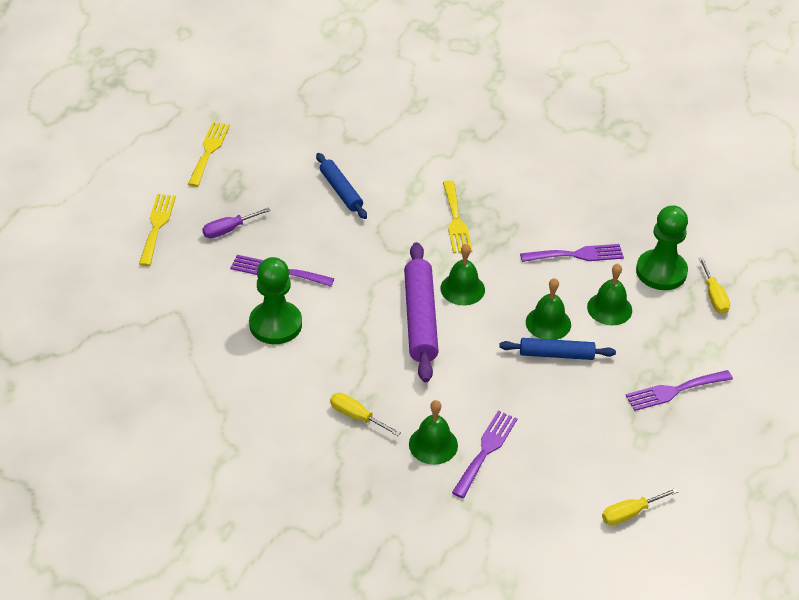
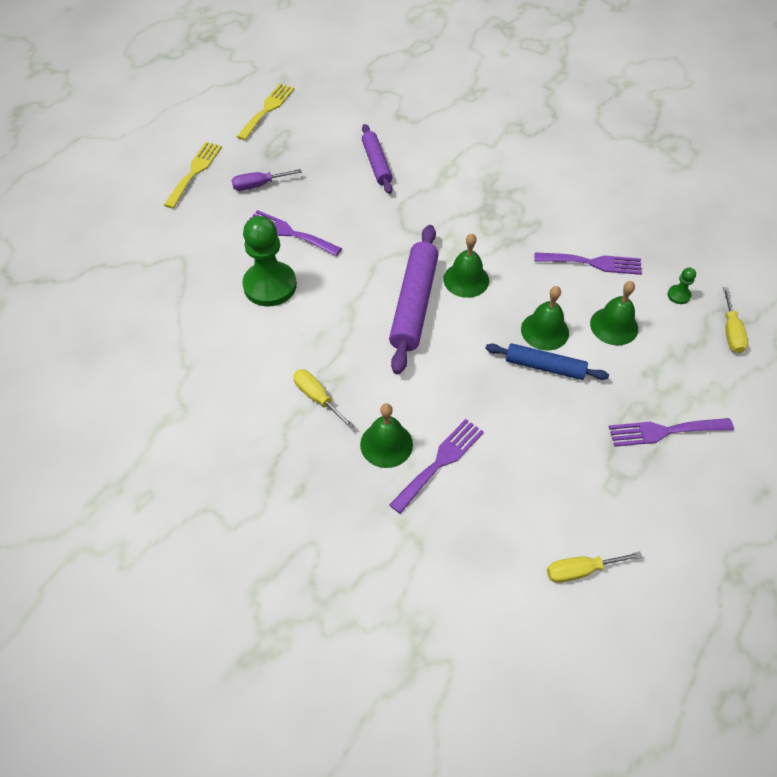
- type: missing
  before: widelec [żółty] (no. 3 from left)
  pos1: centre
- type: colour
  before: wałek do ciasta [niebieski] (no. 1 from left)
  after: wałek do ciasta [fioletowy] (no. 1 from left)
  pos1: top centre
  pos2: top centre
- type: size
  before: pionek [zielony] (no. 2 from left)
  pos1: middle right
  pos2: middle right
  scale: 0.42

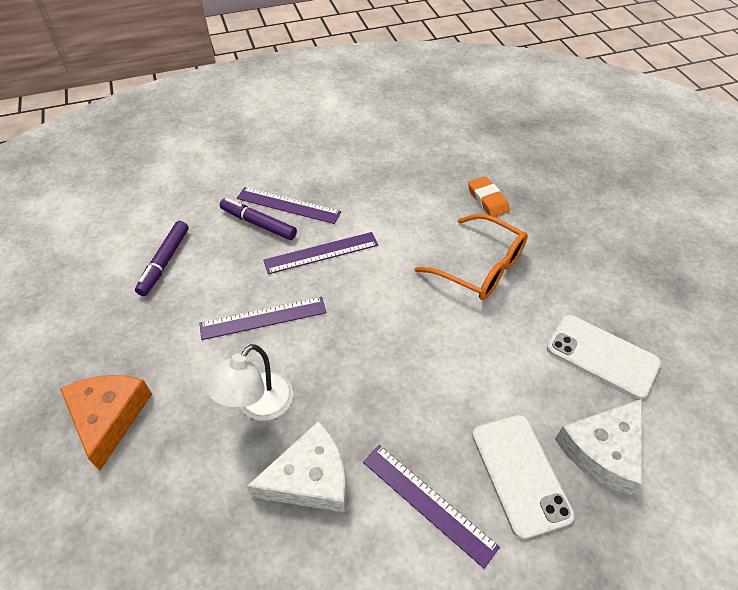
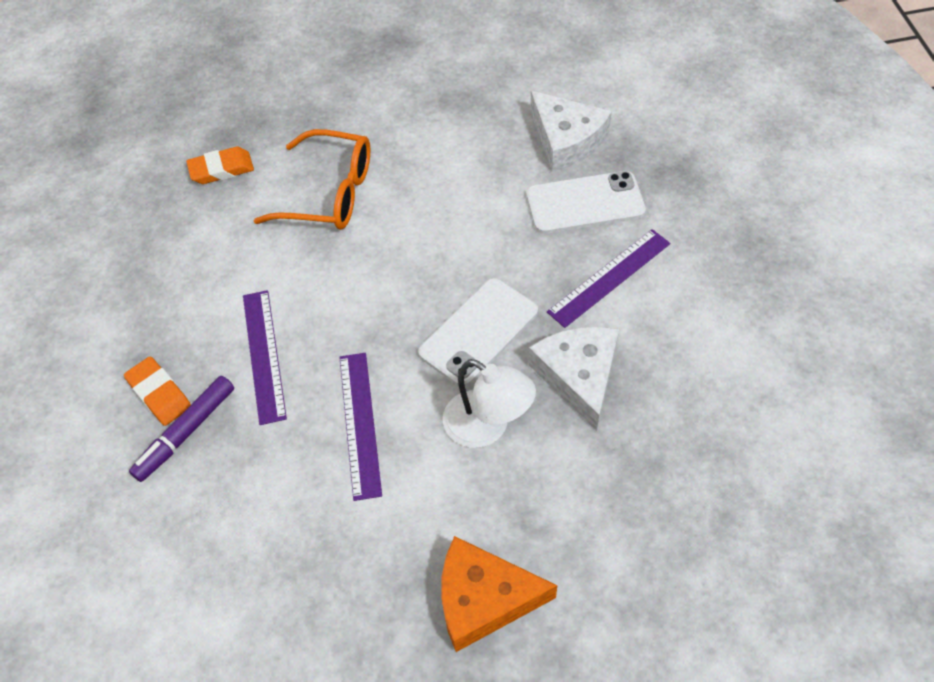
- type: missing
  before: flamaster [fioletowy] (no. 1 from left)
  pos1: middle left
- type: relocated
  before: telefon [biały] (no. 2 from left in the first image)
  after: telefon [biały] (no. 1 from left)
  pos1: middle right
  pos2: centre
- type: exchanged
  before: linijka [fioletowy] (no. 2 from left)
  after: gumka do mazania [pomarańczowy] (no. 1 from left)
  pos1: centre
  pos2: middle left
- type: spun
  before: okulary [pomarańczowy]
  pos1: centre
  pos2: top centre
  turn: 60

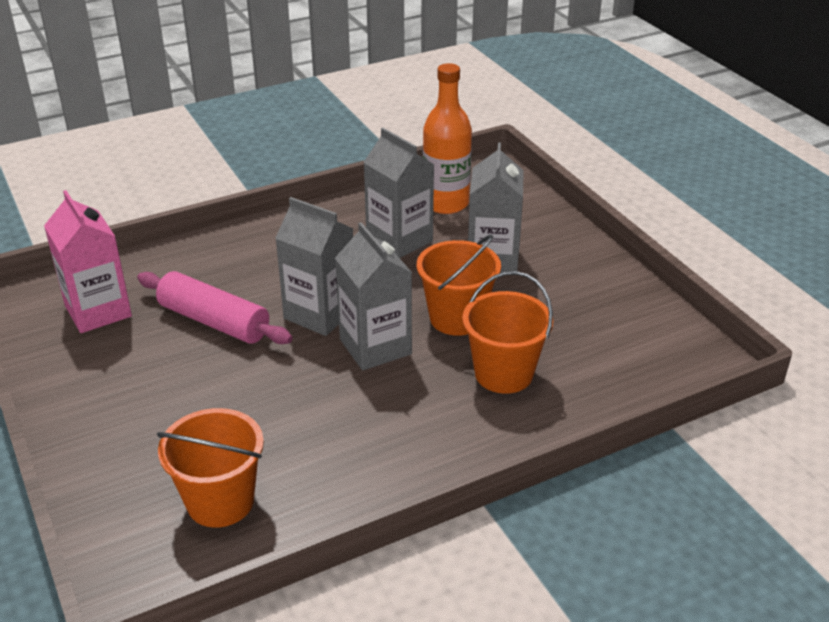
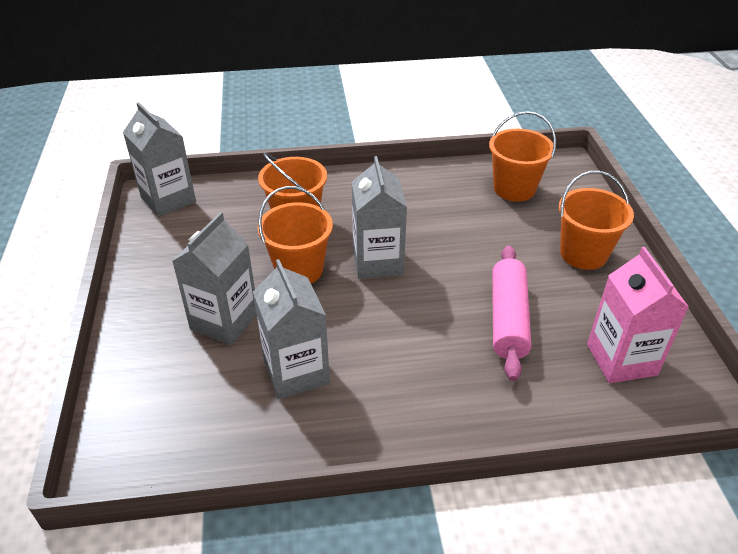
- type: missing
  before: butelka [pomarańczowy]
  pos1: top centre
- type: appeared
  after: wiadro [pomarańczowy] (no. 4 from left)
  pos2: middle right
- type: relocated
  before: karton mleka [szary] (no. 1 from left)
  pos1: centre
  pos2: top left
- type: spun
  before: wałek do ciasta [różowy]
  pos1: middle left
  pos2: middle right
  turn: 45

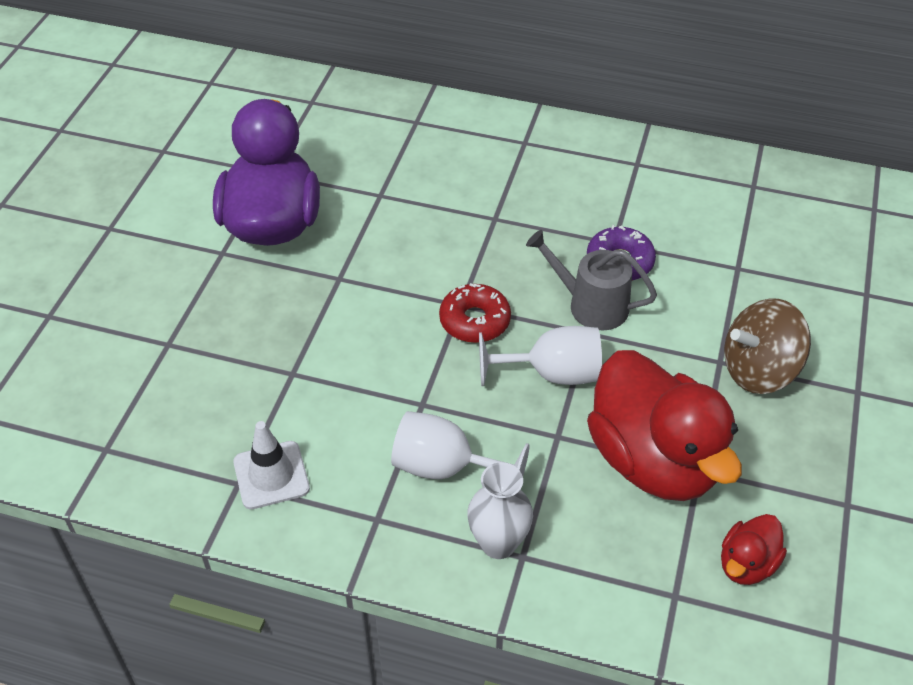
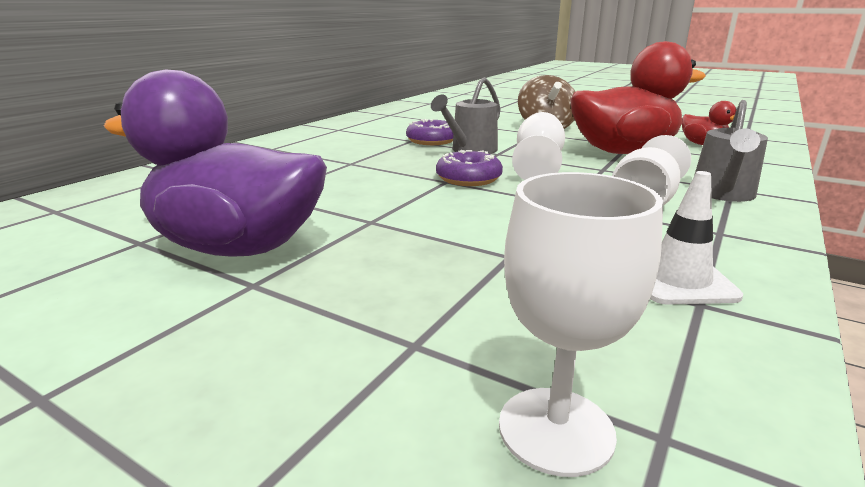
- type: appeared
  after: kielich [biały] (no. 2 from left)
  pos2: middle right
- type: exchanged
  before: wazon [biały]
  after: konewka [szary] (no. 2 from left)
  pos1: bottom centre
  pos2: top right
- type: colour
  before: donut [czerwony]
  after: donut [fioletowy] (no. 2 from left)
  pos1: centre
  pos2: centre

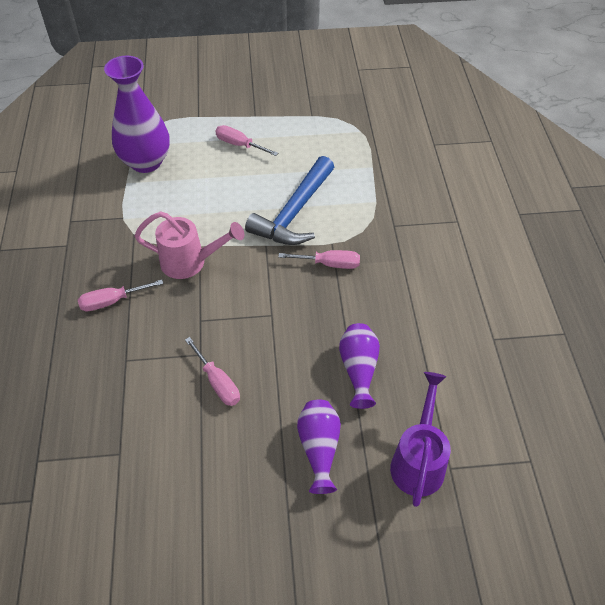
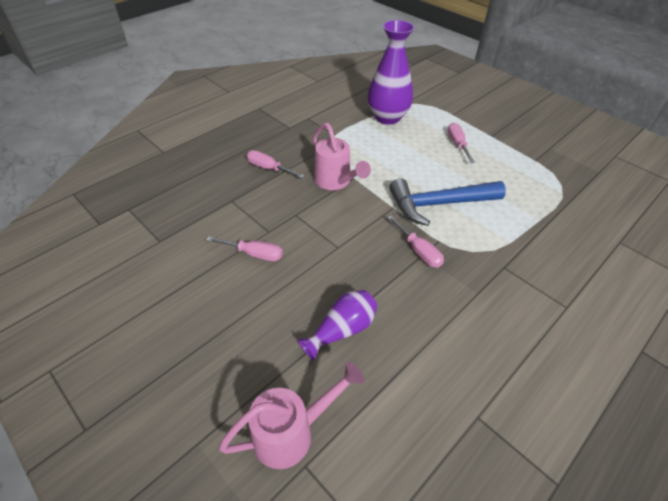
- type: missing
  before: wazon [fioletowy] (no. 2 from left)
  pos1: bottom centre
- type: colour
  before: konewka [fioletowy]
  after: konewka [różowy] (no. 1 from left)
  pos1: bottom right
  pos2: bottom centre
- type: spun
  before: śrubokręt [różowy] (no. 2 from left in the first image)
  pos1: centre
  pos2: centre
  turn: -90

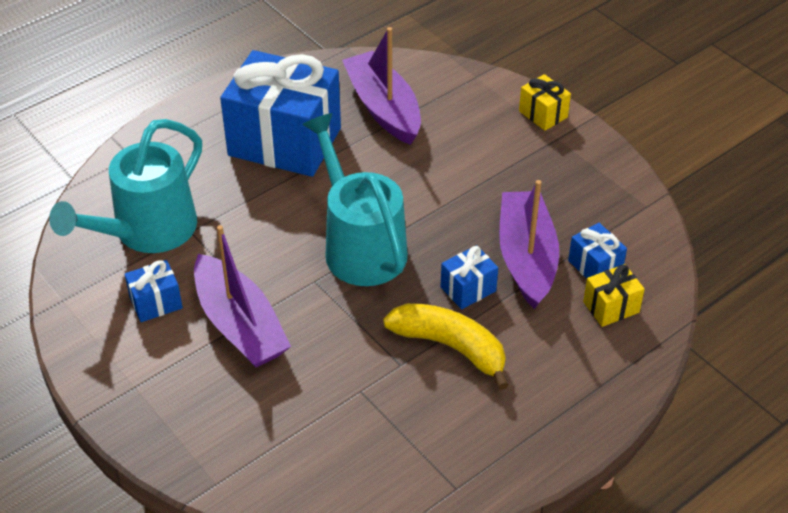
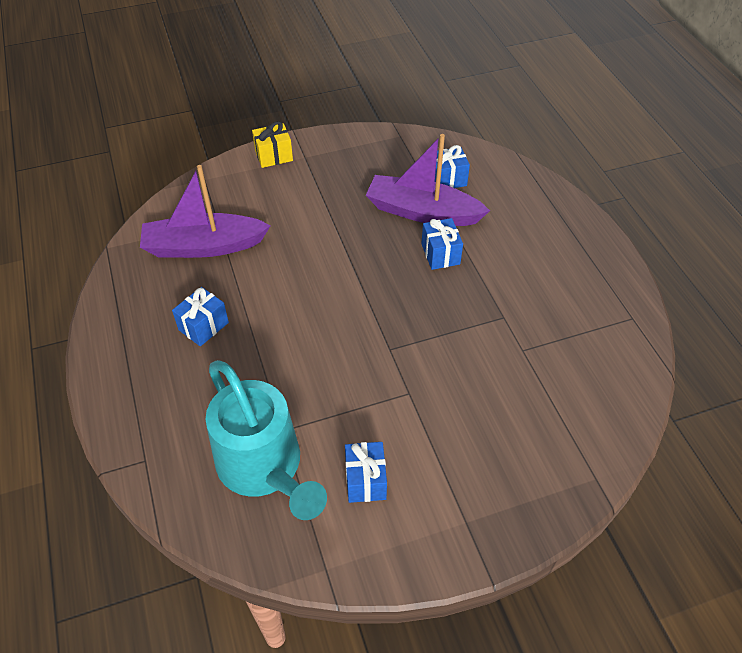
- type: missing
  before: łódka [fioletowy] (no. 1 from left)
  pos1: middle left
- type: missing
  before: konewka [turkusowy] (no. 2 from left)
  pos1: centre
- type: missing
  before: banan [żółty]
  pos1: bottom centre
- type: missing
  before: prezent [żółty] (no. 2 from left)
  pos1: middle right
- type: size
  before: prezent [niebieski] (no. 2 from left in the first image)
  pos1: top centre
  pos2: middle left
  scale: 0.43

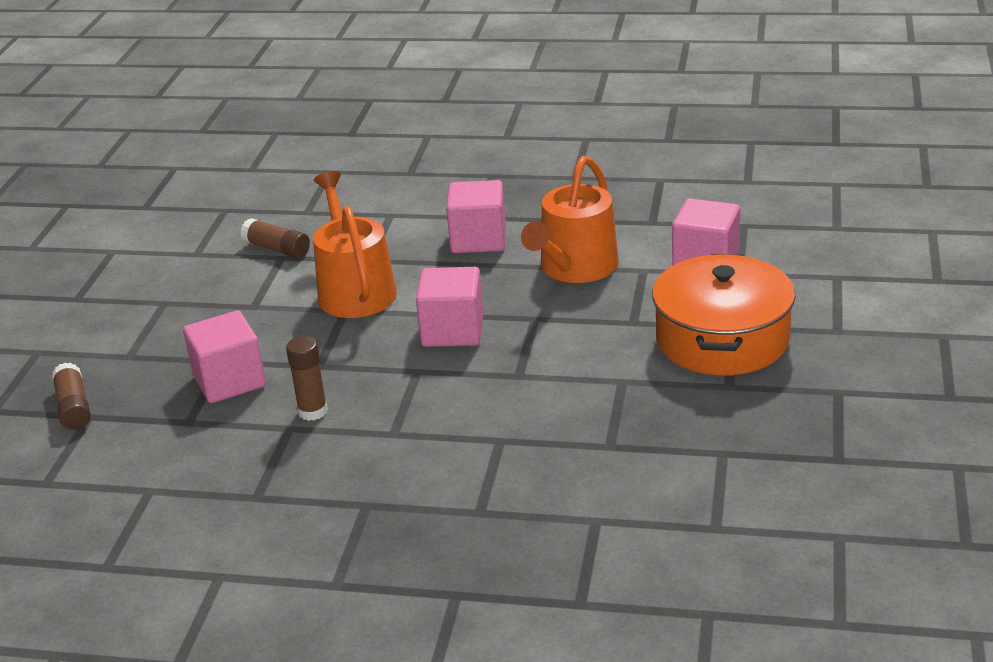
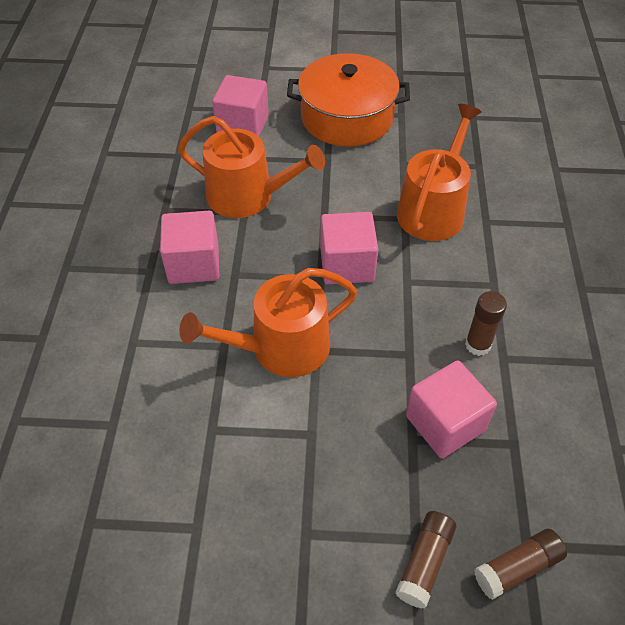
- type: appeared
  after: konewka [pomarańczowy] (no. 3 from left)
  pos2: top right
- type: relocated
  before: klej w sztyfcie [brązowy] (no. 2 from left in the first image)
  after: klej w sztyfcie [brązowy] (no. 1 from left)
  pos1: middle left
  pos2: bottom right

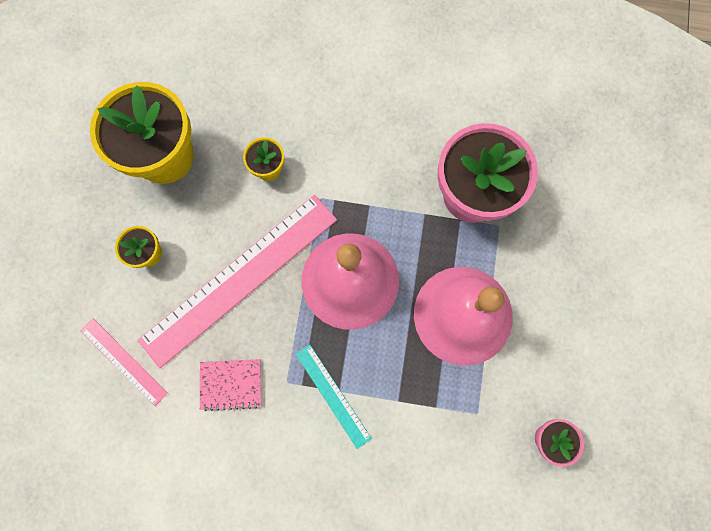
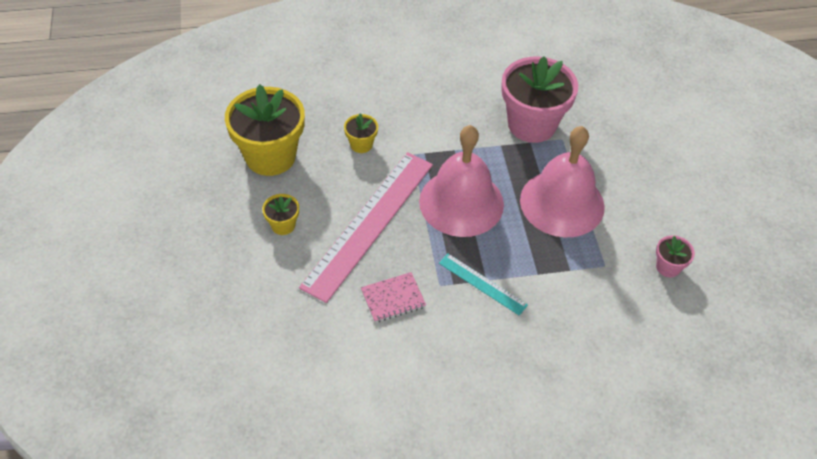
- type: missing
  before: linijka [różowy] (no. 1 from left)
  pos1: bottom left

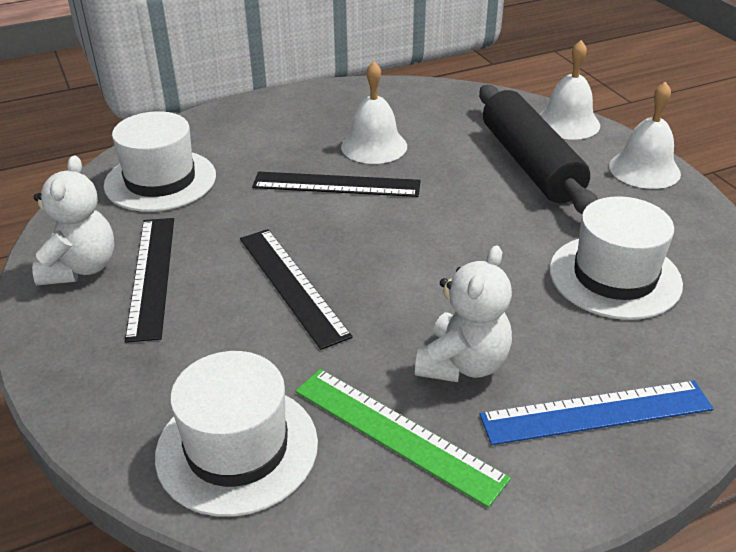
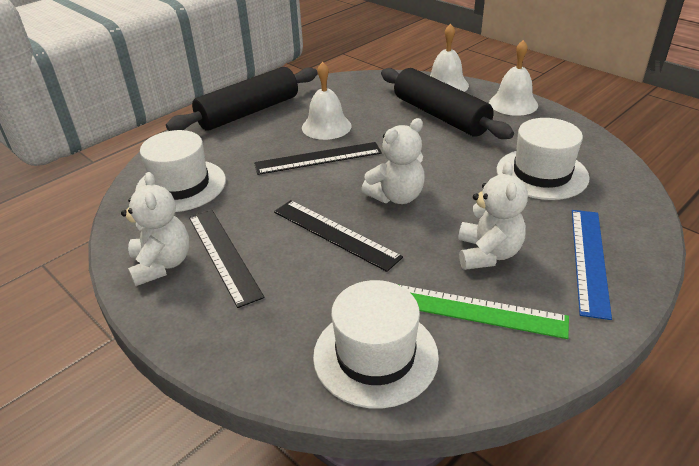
- type: appeared
  after: wałek do ciasta [czarny] (no. 1 from left)
  pos2: top centre
- type: appeared
  after: miś [biały] (no. 2 from left)
  pos2: centre
- type: spun
  before: linijka [niebieski]
  pos1: bottom right
  pos2: middle right
  turn: -45

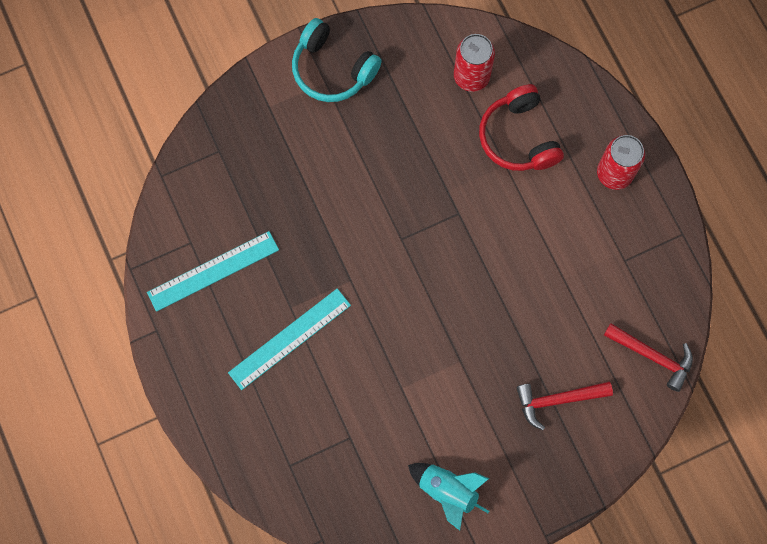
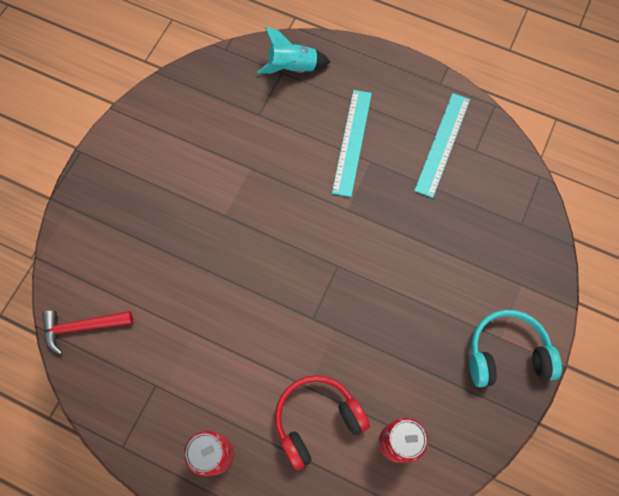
- type: missing
  before: młotek [czerwony] (no. 1 from left)
  pos1: bottom right
- type: relocated
  before: rakieta [turkusowy]
  pos1: bottom centre
  pos2: top centre
- type: spun
  before: słuchawki [czerwony]
  pos1: top right
  pos2: bottom centre
  turn: -60

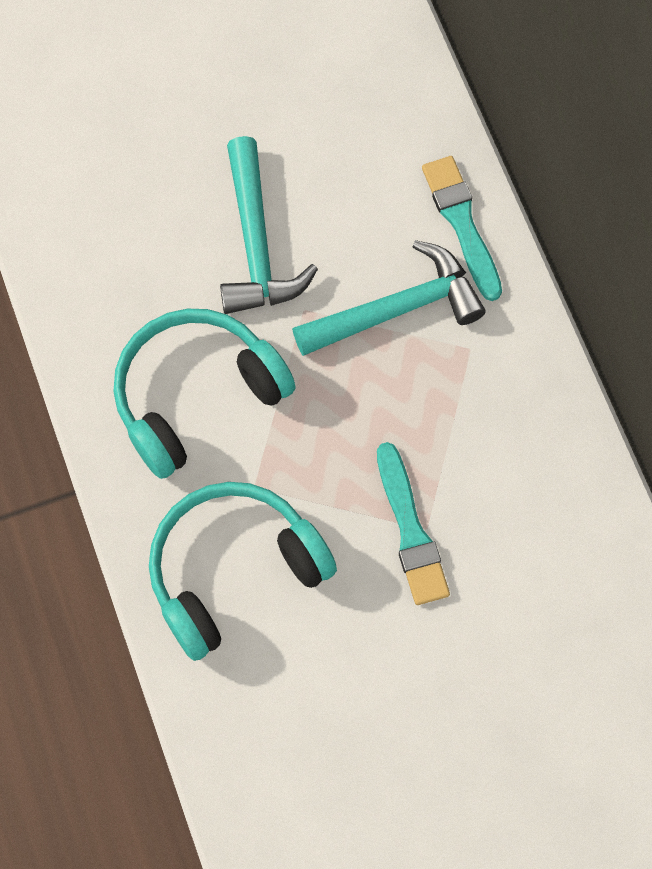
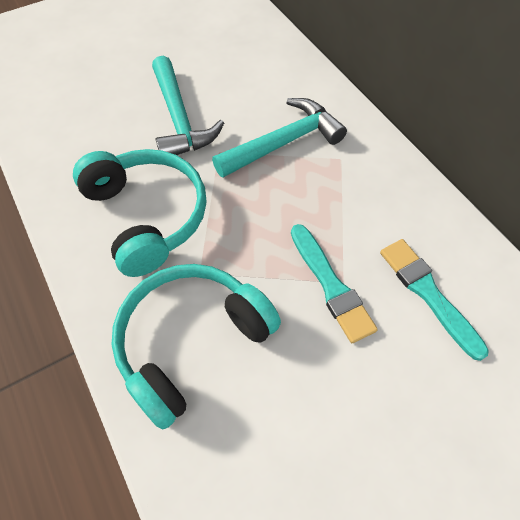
- type: relocated
  before: pędzel [turkusowy] (no. 2 from left)
  pos1: top right
  pos2: middle right
- type: spun
  before: słuchawki [turkusowy] (no. 1 from left)
  pos1: middle left
  pos2: middle left
  turn: 105

